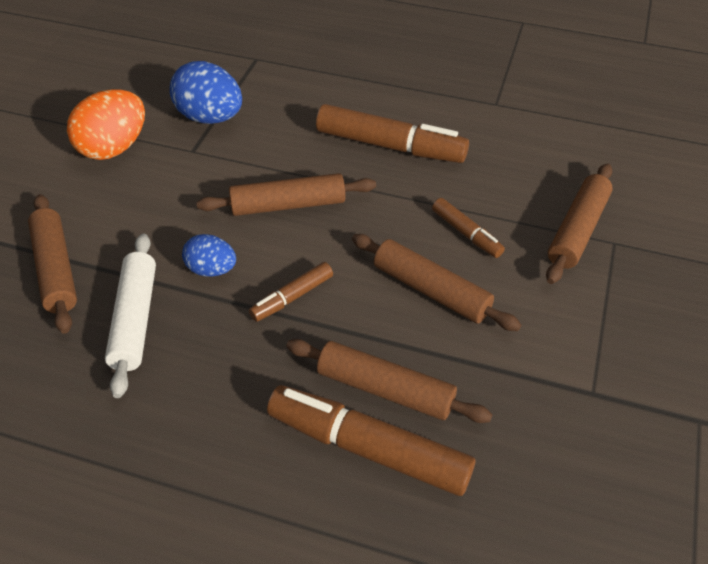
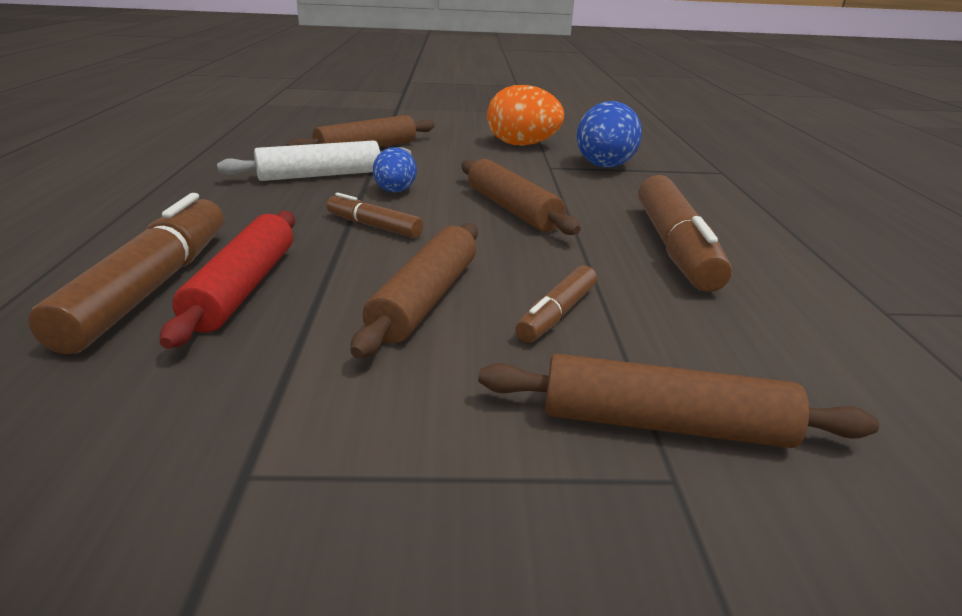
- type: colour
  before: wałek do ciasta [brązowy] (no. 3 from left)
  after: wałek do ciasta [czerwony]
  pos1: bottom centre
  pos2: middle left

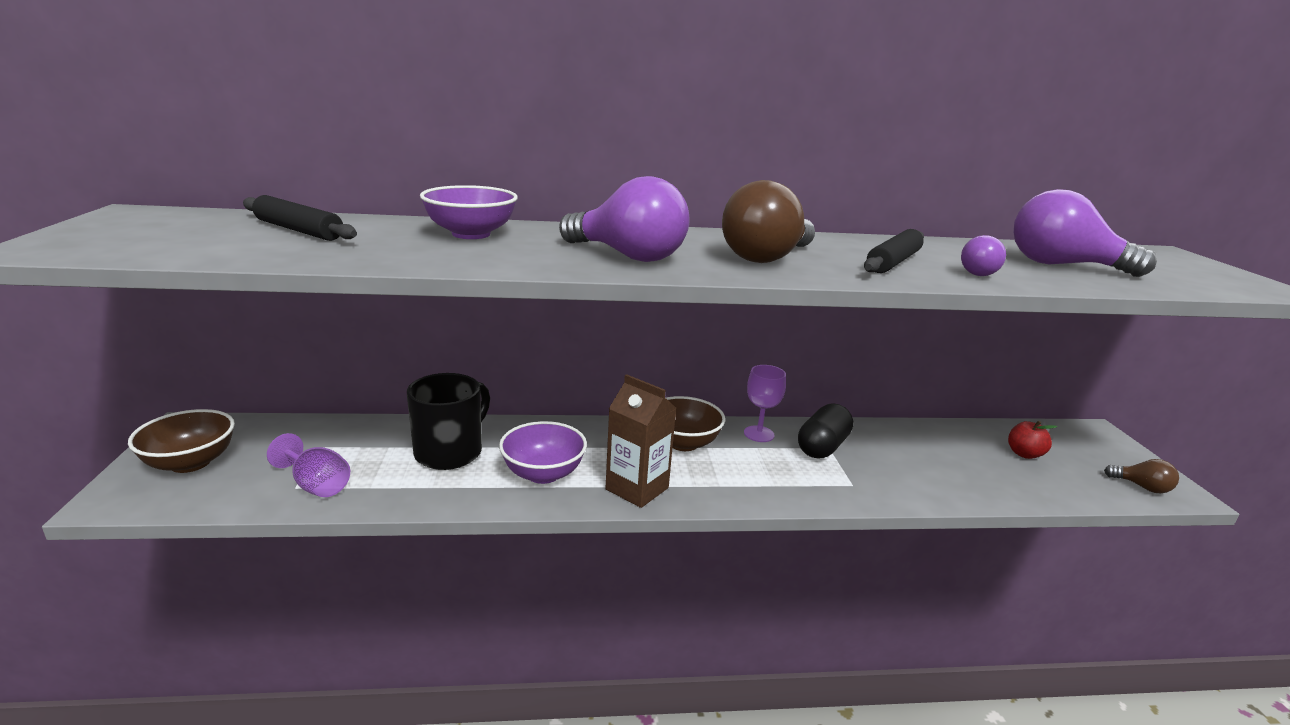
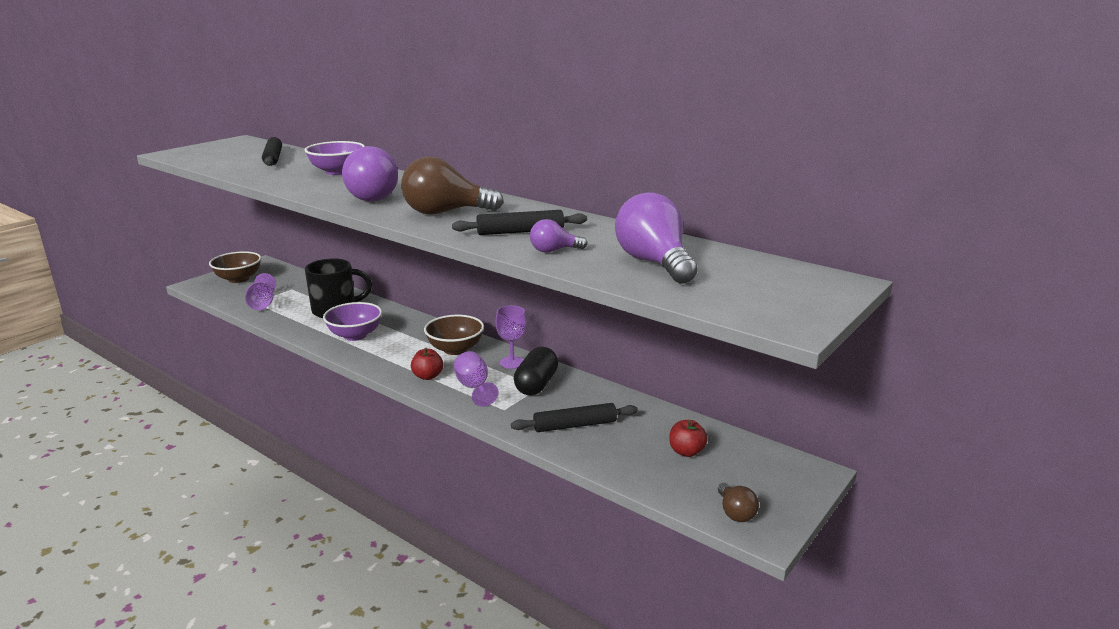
- type: missing
  before: karton mleka [brązowy]
  pos1: centre
- type: appeared
  after: jabłko [czerwony] (no. 1 from left)
  pos2: centre
- type: appeared
  after: kielich [fioletowy] (no. 2 from left)
  pos2: centre
- type: appeared
  after: wałek do ciasta [czarny] (no. 3 from left)
  pos2: centre
- type: spun
  before: kapsułka [czarny]
  pos1: centre
  pos2: centre
  turn: -60

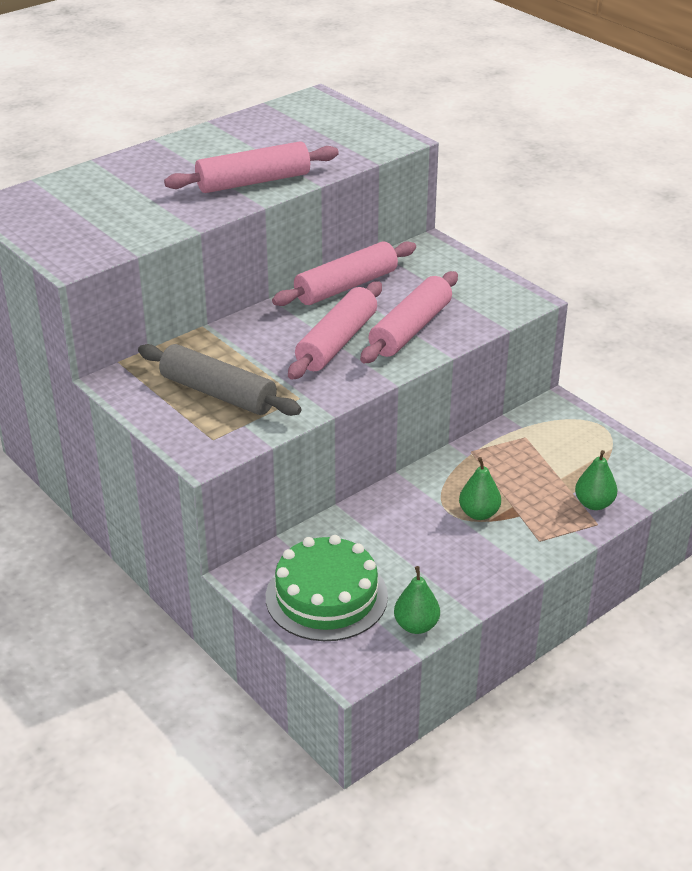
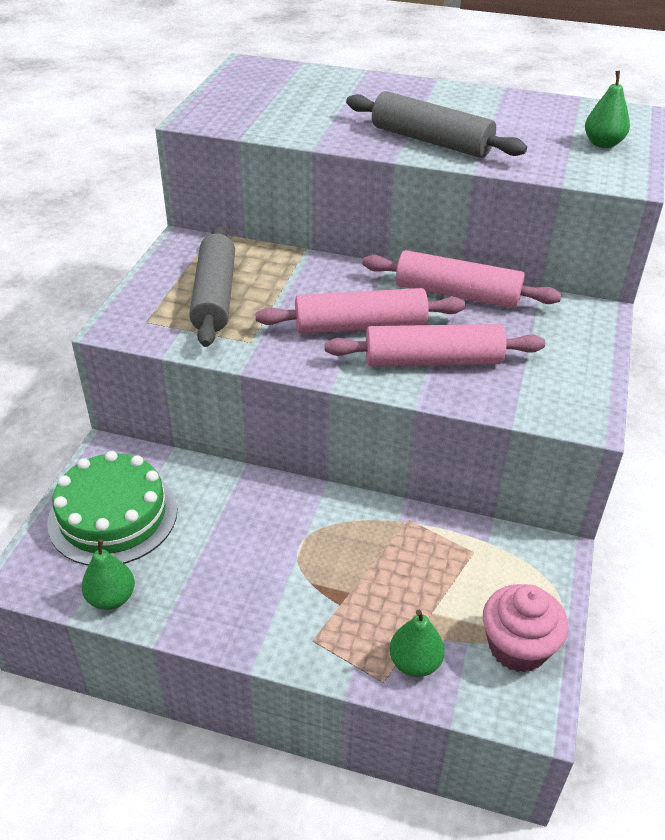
- type: appeared
  after: muffinka [różowy]
  pos2: bottom right
- type: relocated
  before: gruszka [zielony] (no. 2 from left in the first image)
  after: gruszka [zielony] (no. 3 from left)
  pos1: middle right
  pos2: top right
- type: colour
  before: wałek do ciasta [różowy] (no. 1 from left)
  after: wałek do ciasta [szary] (no. 2 from left)
  pos1: top centre
  pos2: top centre

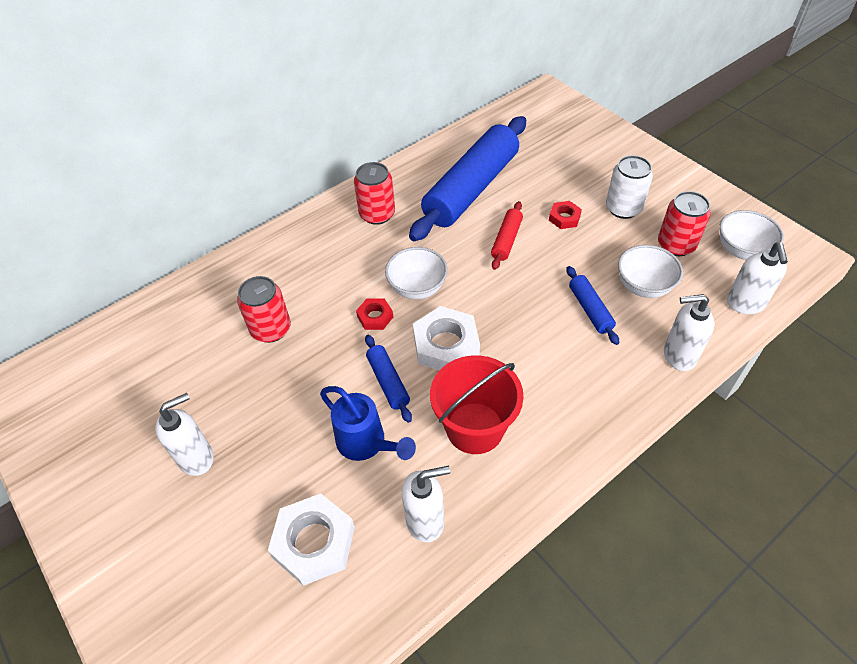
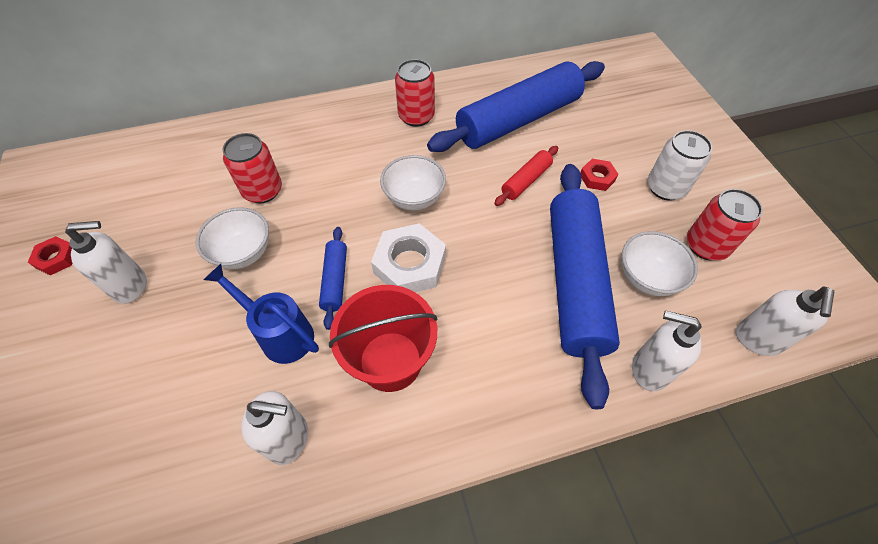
- type: missing
  before: nakrętka [biały] (no. 1 from left)
  pos1: bottom centre
- type: relocated
  before: nakrętka [czerwony] (no. 1 from left)
  pos1: centre
  pos2: middle left
- type: relocated
  before: miska [biały] (no. 3 from left in the first image)
  after: miska [biały] (no. 1 from left)
  pos1: middle right
  pos2: middle left
- type: spun
  before: konewka [niebieski]
  pos1: centre
  pos2: middle left
  turn: 150
- type: size
  before: wałek do ciasta [niebieski] (no. 3 from left)
  pos1: middle right
  pos2: centre
  scale: 2.3

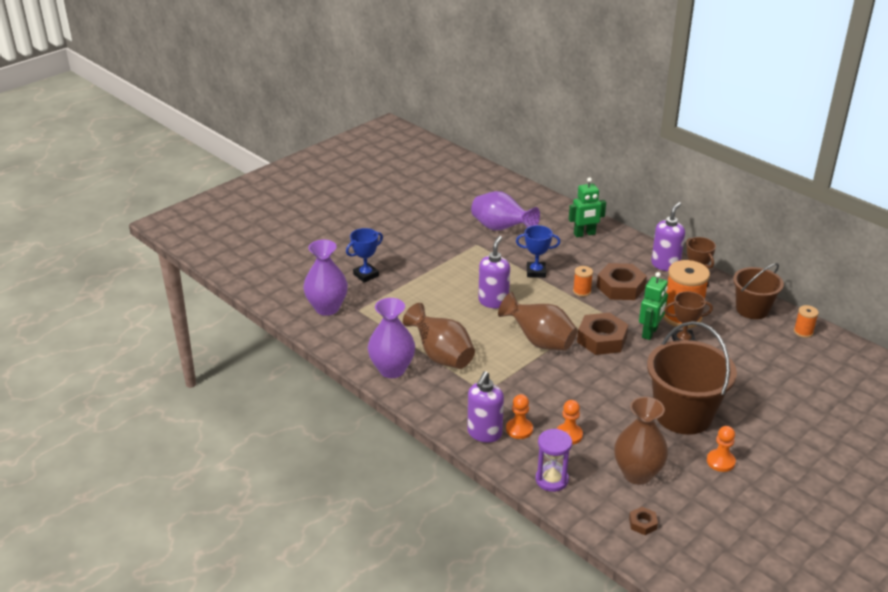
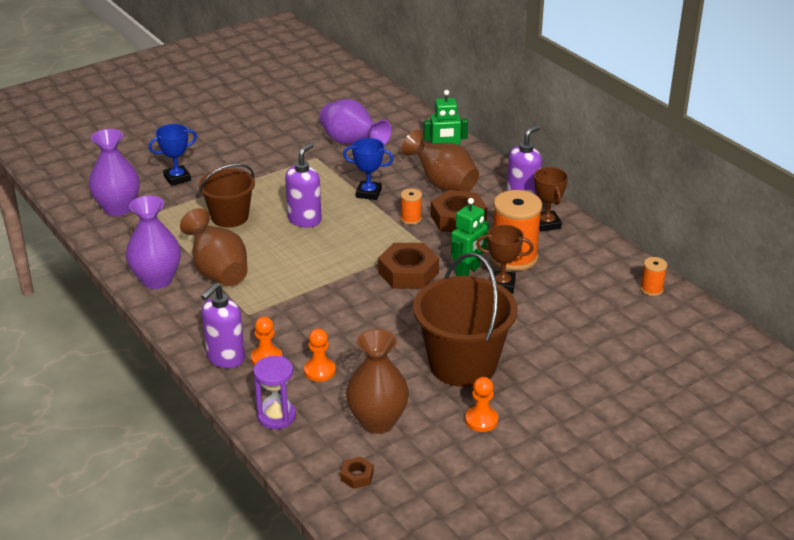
- type: relocated
  before: wazon [brązowy] (no. 2 from left in the first image)
  after: wazon [brązowy] (no. 3 from left)
  pos1: centre
  pos2: top centre
- type: relocated
  before: wiadro [brązowy] (no. 2 from left in the first image)
  after: wiadro [brązowy] (no. 1 from left)
  pos1: middle right
  pos2: middle left

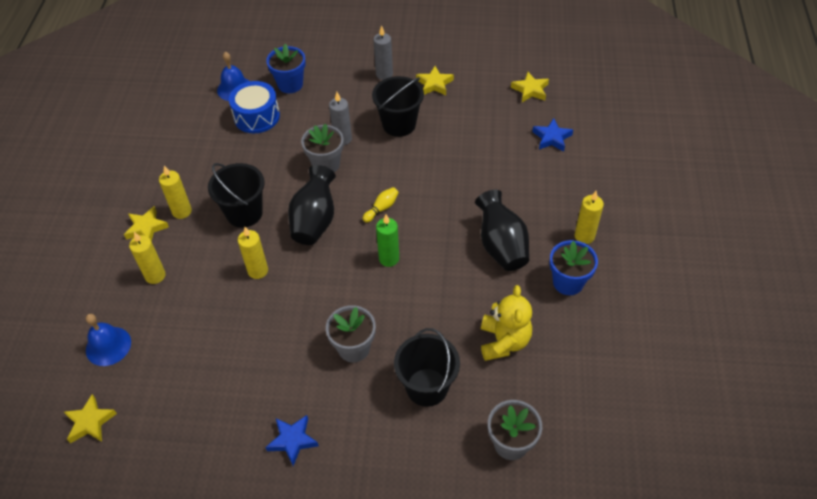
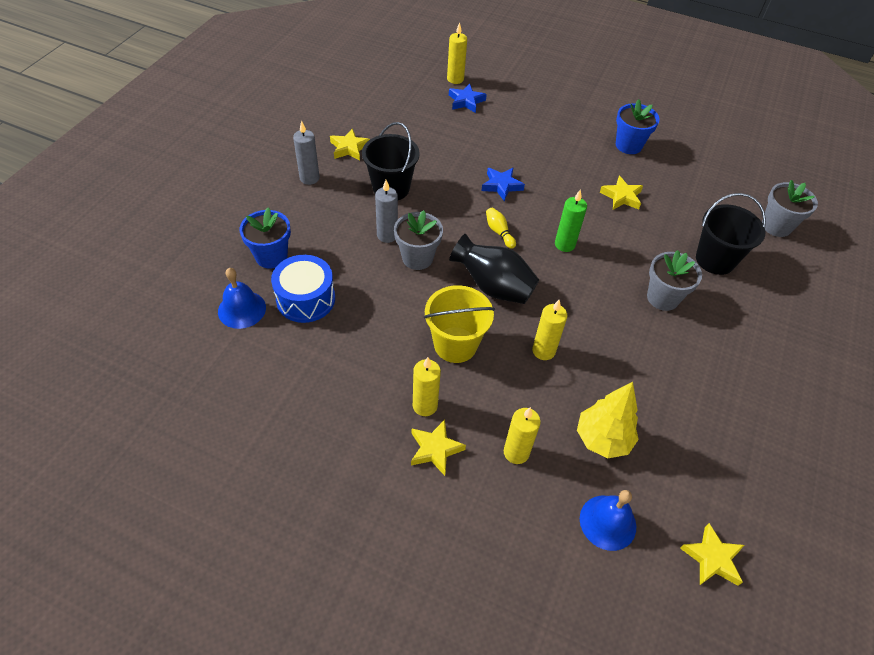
- type: missing
  before: wazon [czarny] (no. 2 from left)
  pos1: centre
- type: missing
  before: miś [żółty]
  pos1: centre
- type: appeared
  after: drzewko [żółty]
  pos2: middle right
- type: relocated
  before: gwiazda [niebieski] (no. 1 from left in the first image)
  after: gwiazda [niebieski] (no. 2 from left)
  pos1: bottom centre
  pos2: top centre
- type: relocated
  before: gwiazda [żółty] (no. 4 from left in the first image)
  after: gwiazda [żółty] (no. 3 from left)
  pos1: top centre
  pos2: top right
- type: relocated
  before: świeca [żółty] (no. 4 from left in the first image)
  after: świeca [żółty] (no. 2 from left)
  pos1: middle right
  pos2: top centre
- type: colour
  before: wiadro [czarny] (no. 1 from left)
  after: wiadro [żółty]
  pos1: middle left
  pos2: centre

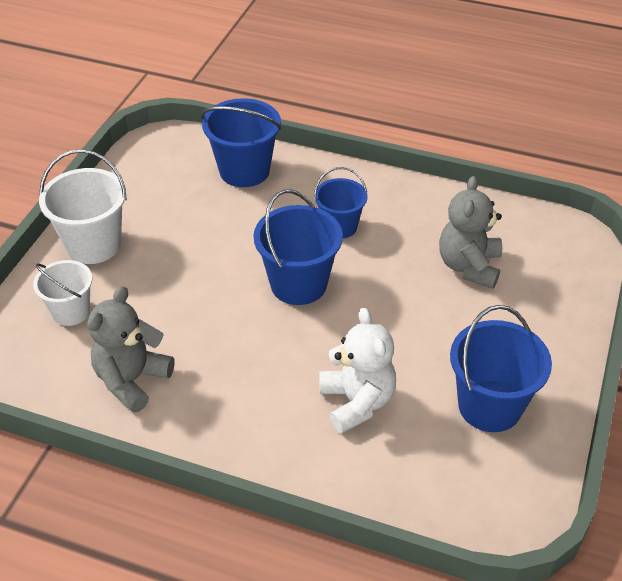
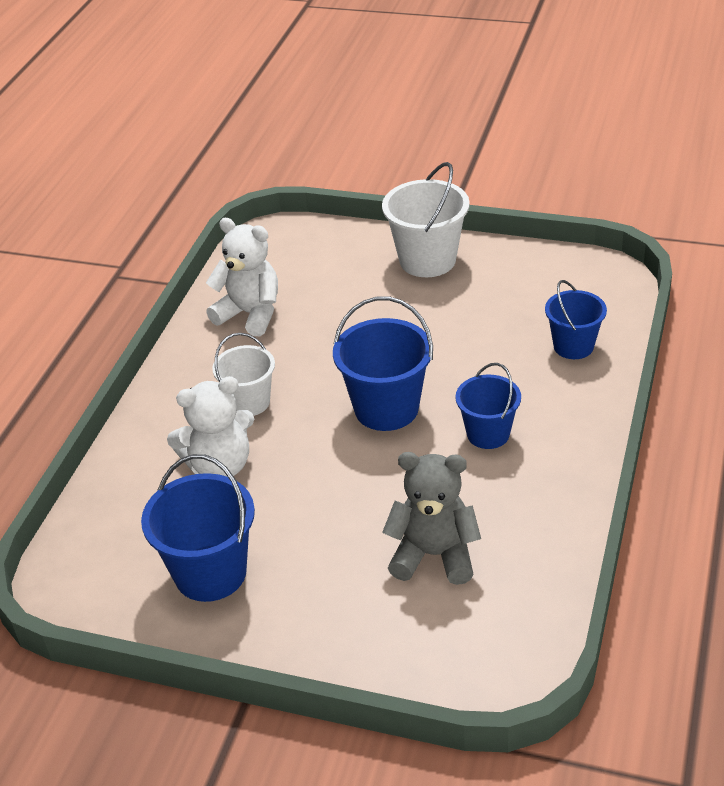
- type: relocated
  before: wiadro [biały] (no. 1 from left)
  pos1: middle left
  pos2: centre
- type: colour
  before: miś [szary] (no. 1 from left)
  after: miś [biały] (no. 2 from left)
  pos1: middle left
  pos2: centre
- type: size
  before: wiadro [niebieski] (no. 1 from left in the first image)
  pos1: top centre
  pos2: middle right
  scale: 0.65

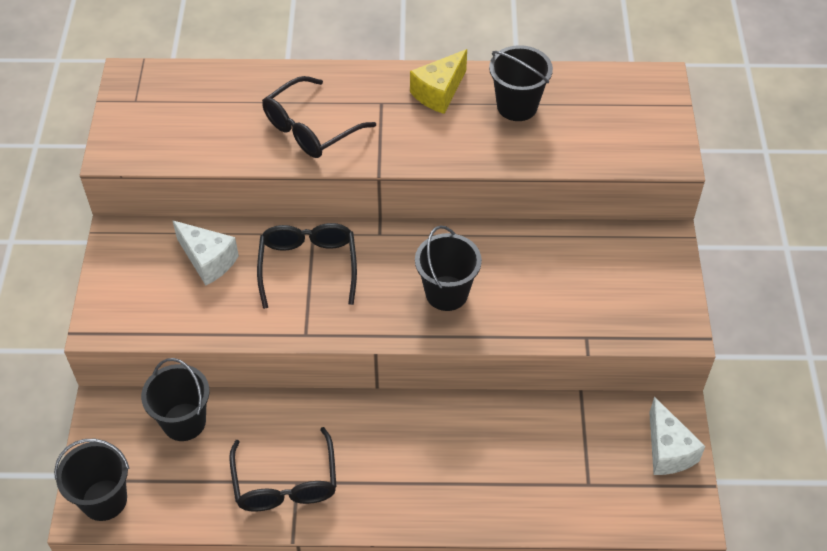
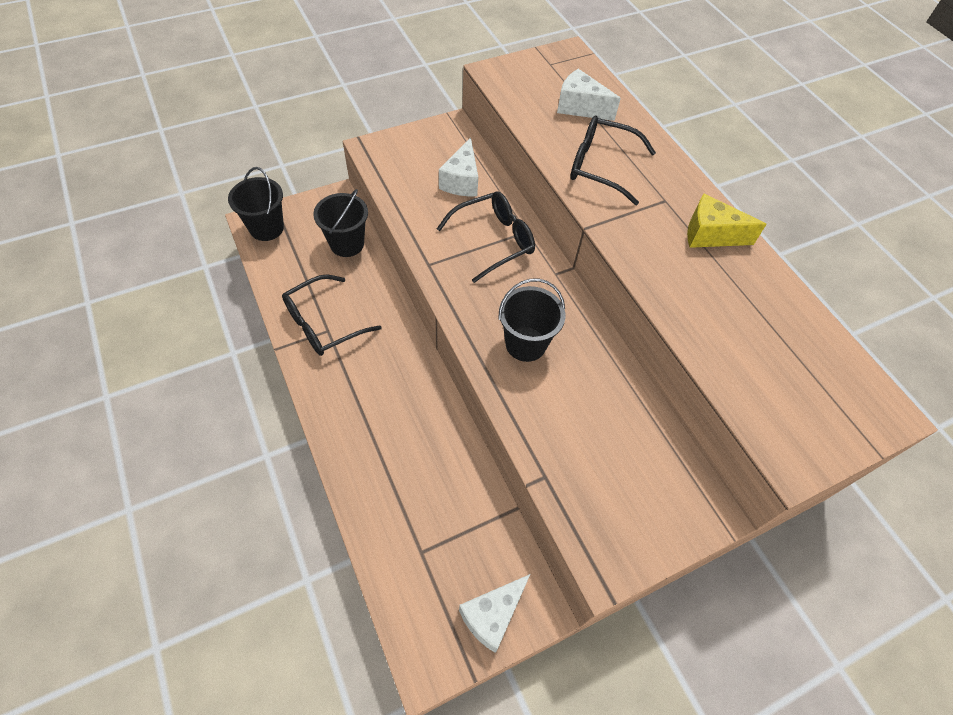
- type: missing
  before: wiadro [czarny] (no. 4 from left)
  pos1: top centre
- type: appeared
  after: ser [biały] (no. 3 from left)
  pos2: top centre

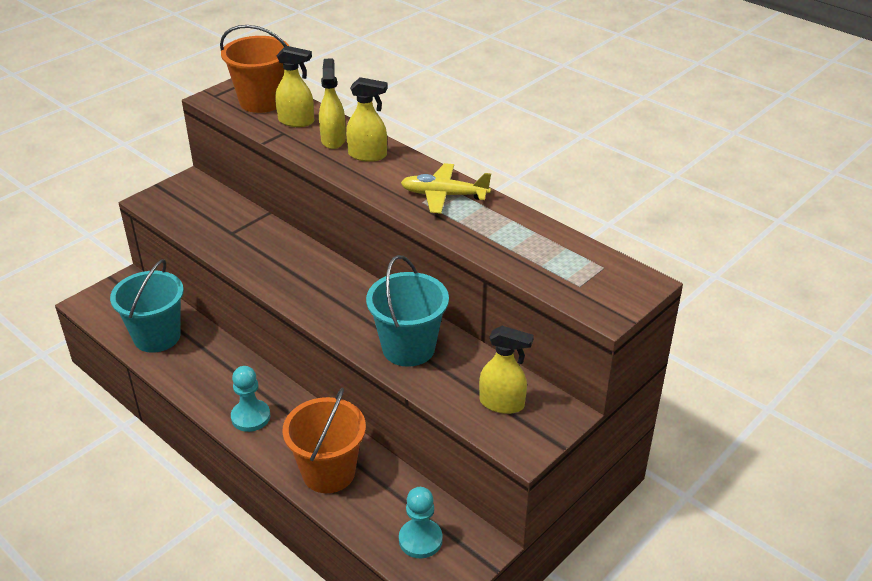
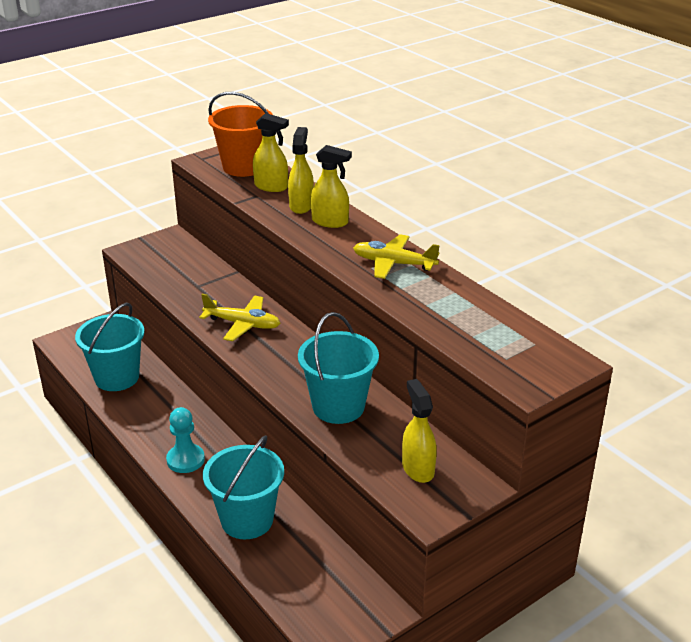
- type: missing
  before: pionek [turkusowy] (no. 2 from left)
  pos1: bottom centre
- type: appeared
  after: samolot [żółty] (no. 1 from left)
  pos2: centre
- type: colour
  before: wiadro [pomarańczowy] (no. 2 from left)
  after: wiadro [turkusowy] (no. 2 from left)
  pos1: bottom centre
  pos2: bottom centre
- type: spun
  before: spryskiwacz [żółty] (no. 4 from left)
  pos1: centre
  pos2: bottom centre
  turn: -135

